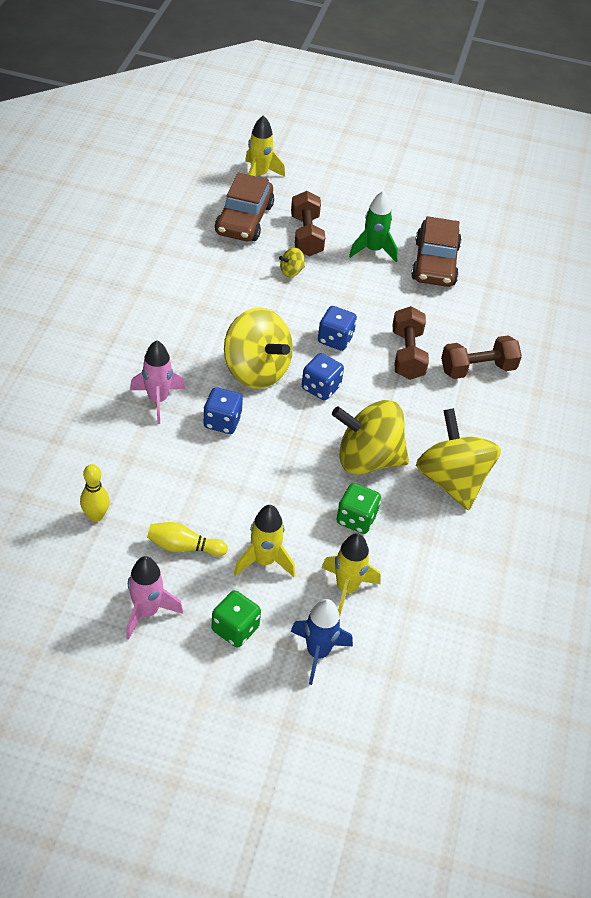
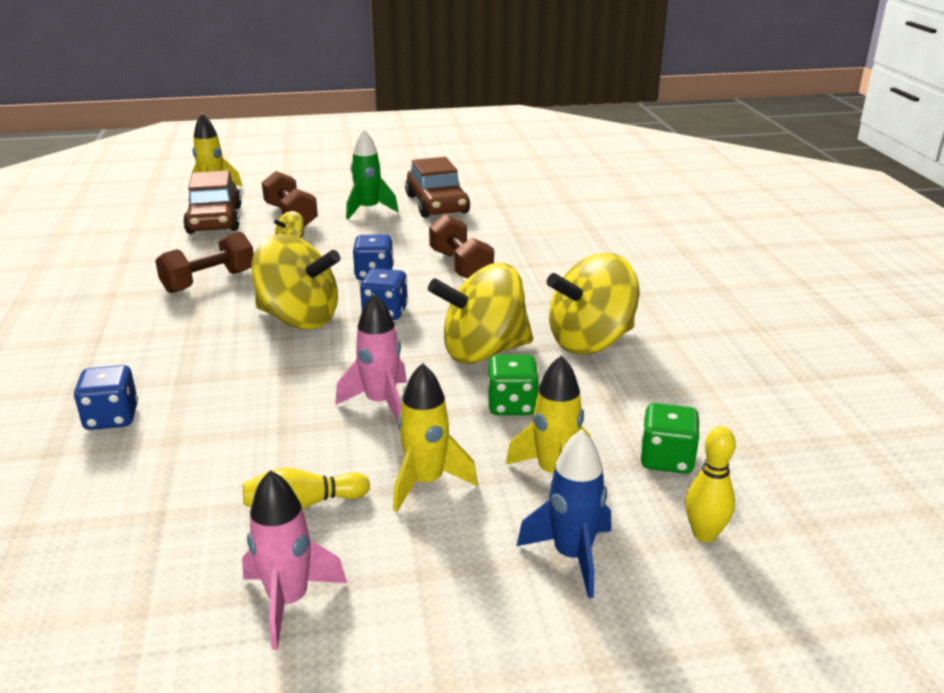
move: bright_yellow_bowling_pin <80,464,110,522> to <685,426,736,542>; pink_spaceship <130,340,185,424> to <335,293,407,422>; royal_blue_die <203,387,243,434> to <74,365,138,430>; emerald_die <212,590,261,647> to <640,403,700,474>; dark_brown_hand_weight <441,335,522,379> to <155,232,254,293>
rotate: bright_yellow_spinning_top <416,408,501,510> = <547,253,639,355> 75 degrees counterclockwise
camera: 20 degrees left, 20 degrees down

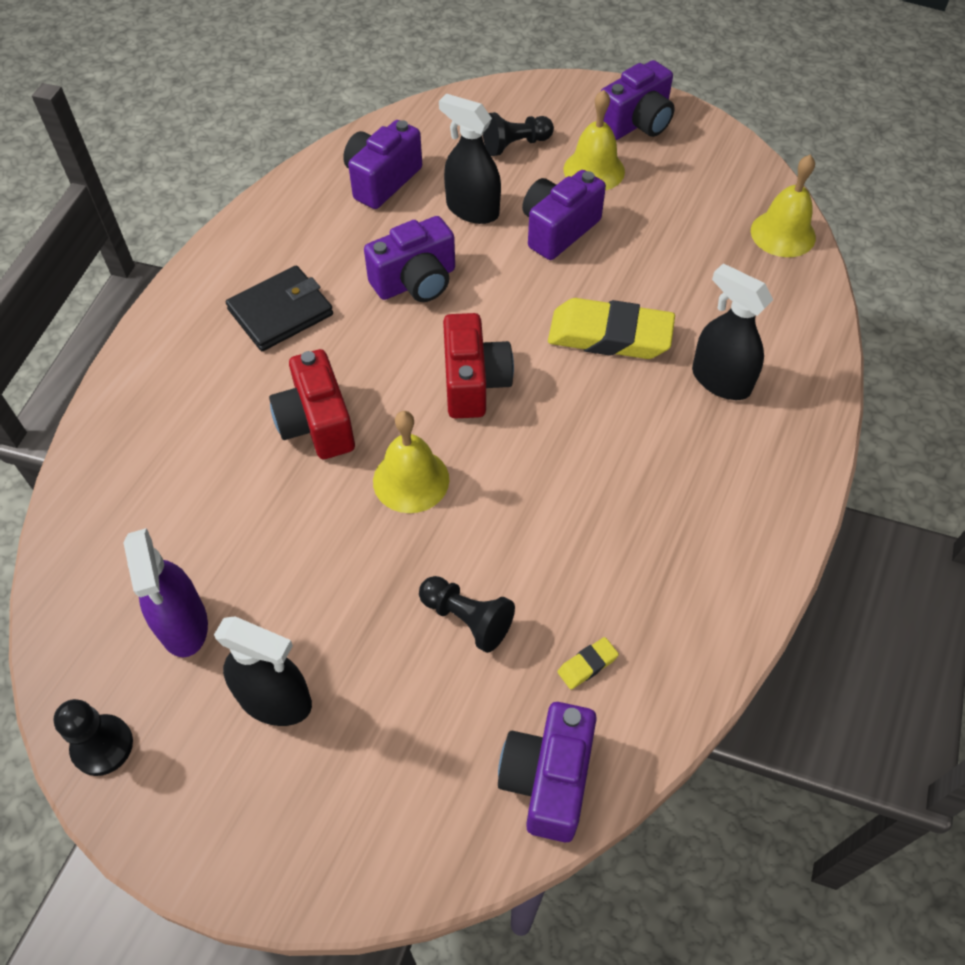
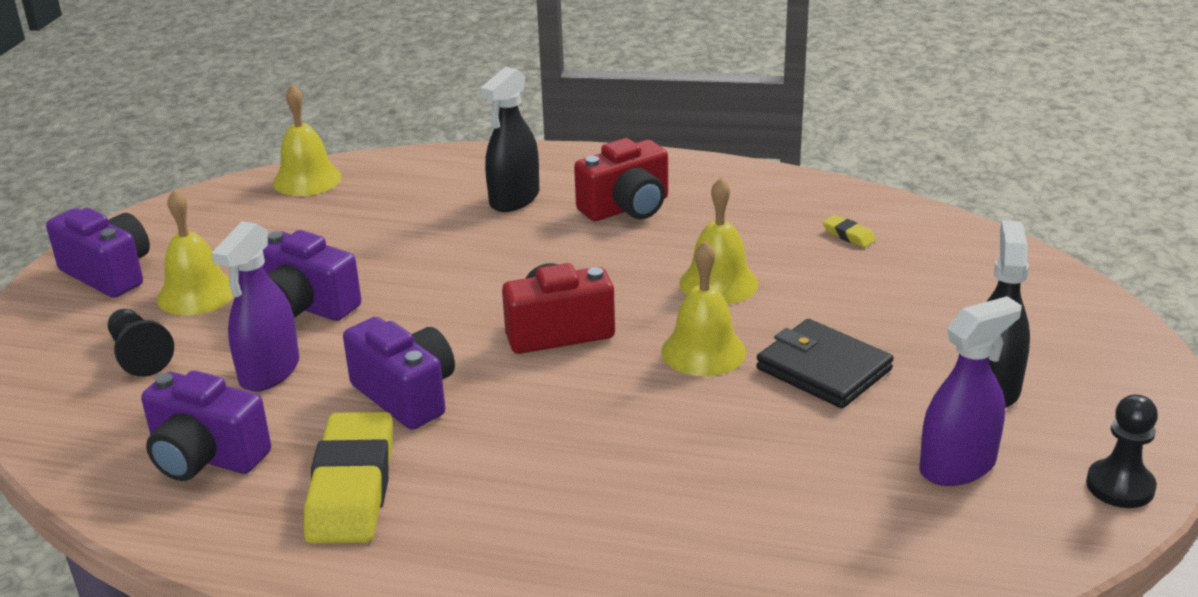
delete: black_game_pawn <419,576,515,653>; purple_compact_camera <498,702,597,842>
insert: bright_yellow_school_bell <680,178,758,304>
move: black_wallet <226,266,333,351> to <756,319,894,408>; crimson_compact_camera <269,349,355,459> to <574,138,668,221>; bright_yellow_gum_eraser <548,298,675,359> to <304,412,393,544>
recolor: black_sprayer <439,94,501,224> to purple_sprayer <211,221,299,392>
camera: 100 degrees left, 25 degrees down

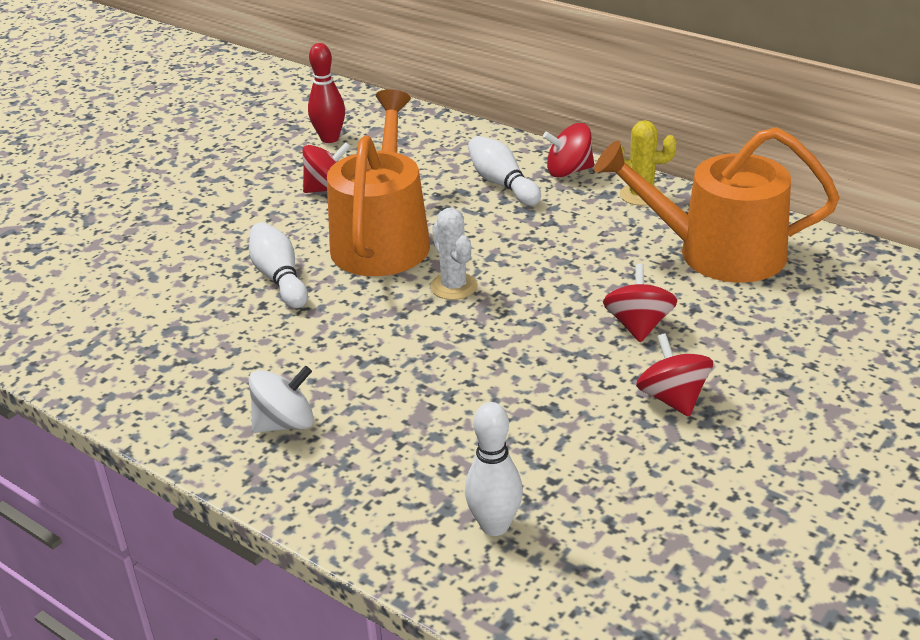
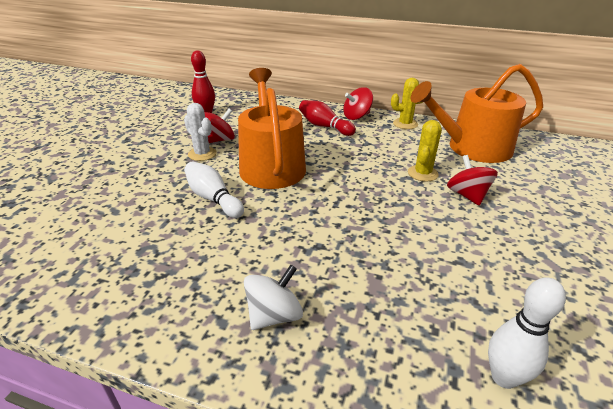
delete: crimson_spinning_top <636,333,713,417>
insert: bright_yellow_cactus <408,120,442,182>
move: white_cactus <430,208,478,300> to <184,103,217,161>
recolor: white_bowling_pin <468,136,541,206> to crimson_bowling_pin <299,100,356,136>
camera: 20 degrees left, 0 degrees up

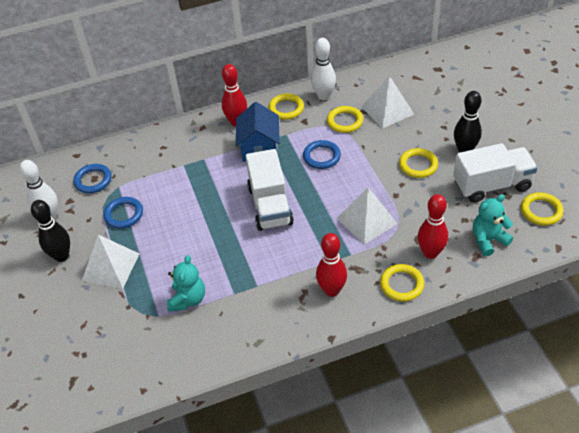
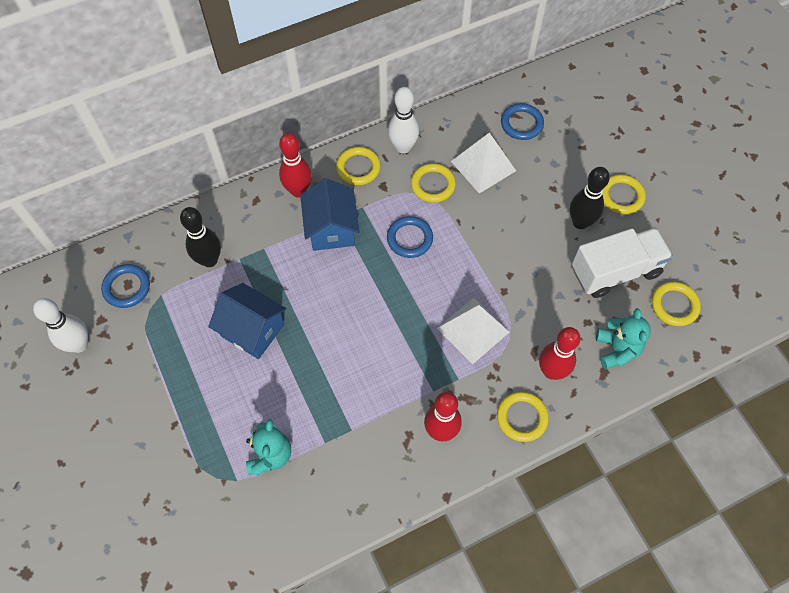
delete: white_solid_pyramid <82,235,140,289>; white_lorry <246,149,294,231>
insert: royal_blue_toy_house <208,283,286,359>
move: black_bowling_pin <31,200,70,262> to <180,207,221,267>; royal_blue_ring <103,197,143,229> to <501,103,544,140>; bright_yellow_ring <399,148,438,178> to <603,174,646,214>
rotate: teal_stuffed_bear <473,194,513,256> = <596,308,651,369> 120 degrees clockwise
camera: 10 degrees left, 15 degrees up

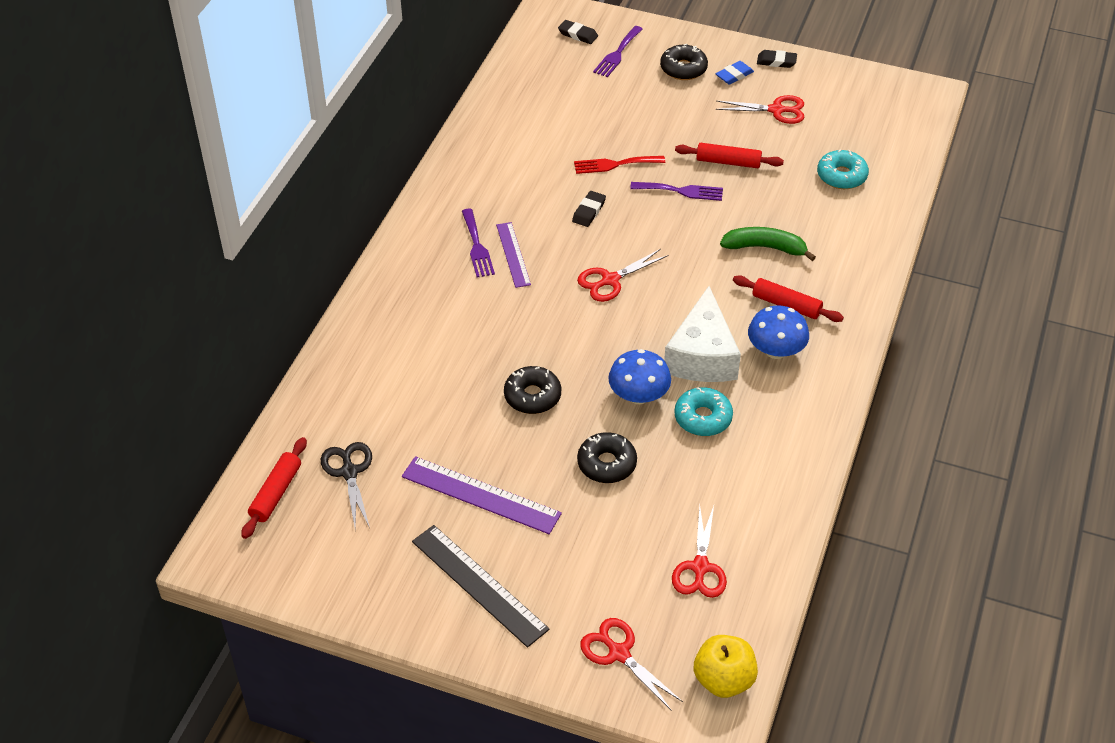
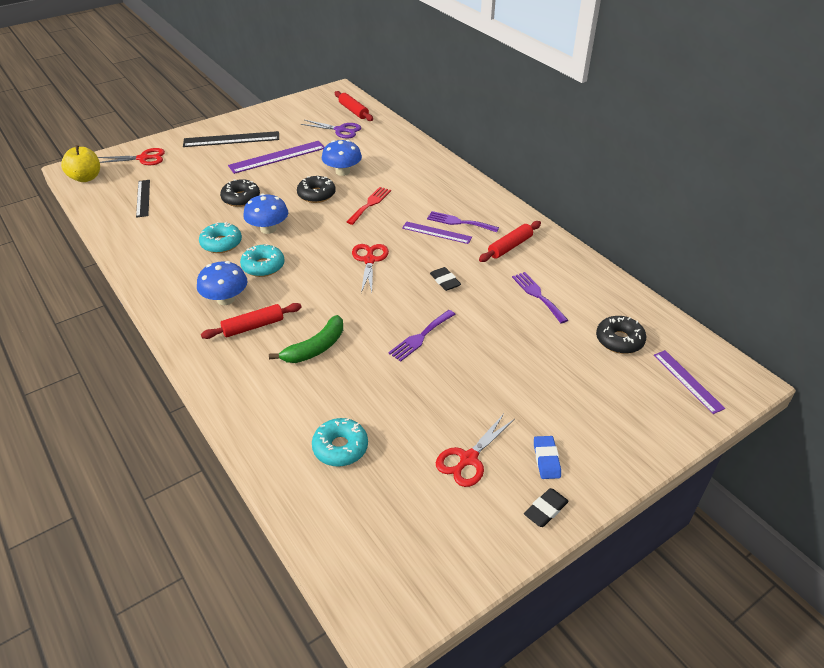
insert: royal_blue_mushroom <322,140,362,176>
move: crimson_dinner_fork <574,156,665,174> to <347,187,391,225>; purple_dinner_fork <593,26,643,77> to <512,272,568,323>; black_glazed_donut <660,43,708,80> to <596,316,646,354>; crimson_pastry_roller <675,143,784,168> to <479,221,541,262>
replace: black_gum_eraser <558,20,598,44> to purple_straightedge <654,350,725,414>; white_piece_of_cheese <664,286,741,382> to teal_glazed_donut <240,244,285,277>; crimson_shears <672,505,727,598> to black_straightedge <136,180,150,218>
recolor: black_shears <321,442,372,528> to purple_shears <301,120,361,139>
camera: 125 degrees right, 5 degrees down

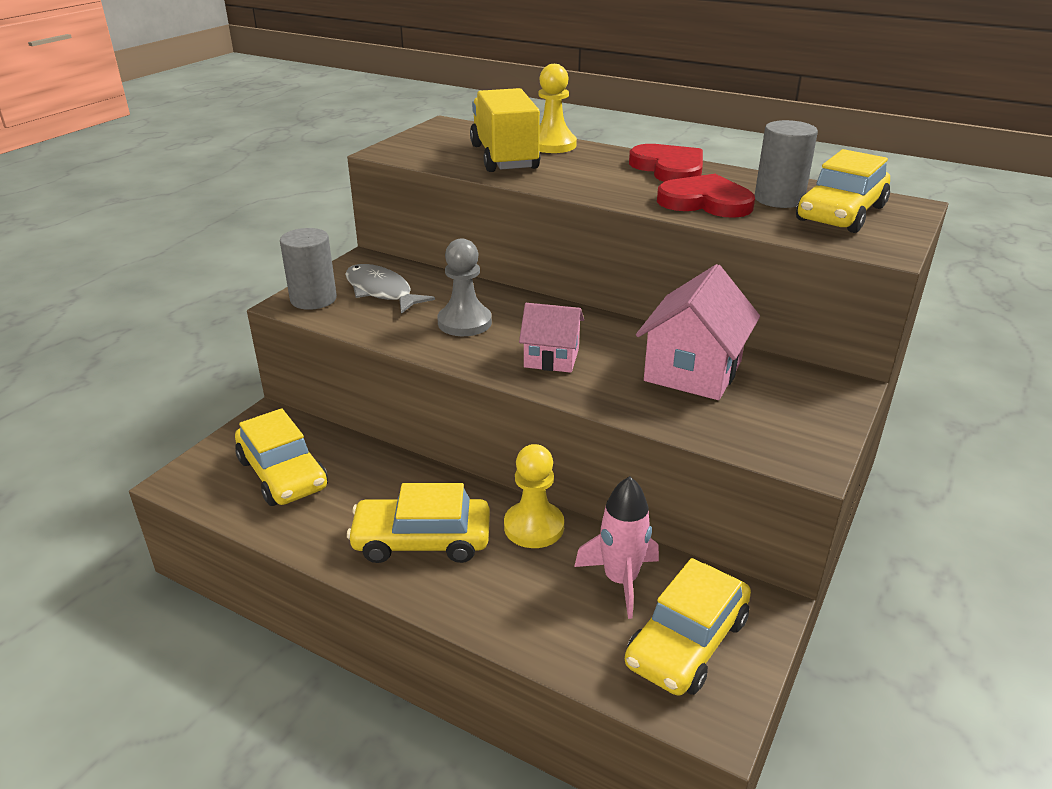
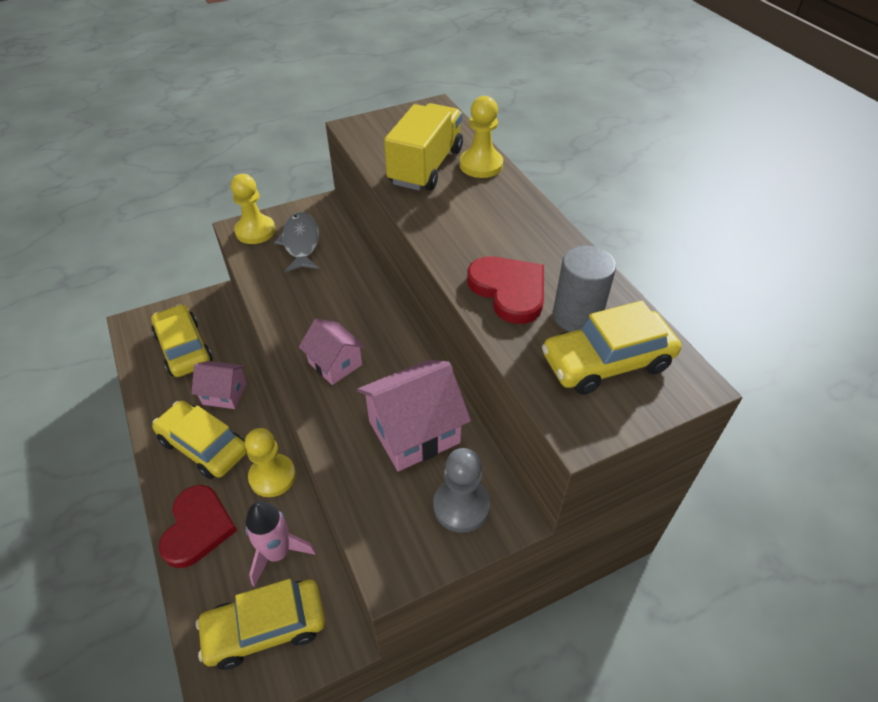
insert: pink_toy_house <191,361,247,409>
move: gray_game_pawn <437,238,492,336> to <433,448,490,533>; crimson_heart_shape <629,144,703,182> to <159,485,237,568>
replace: gray_cylinder <280,228,337,310> to bright_yellow_game_pawn <231,174,275,244>
rotate: bright_yellow_toy_car <235,408,328,506> = <151,304,213,377> 150 degrees clockwise
camera: 35 degrees right, 15 degrees up

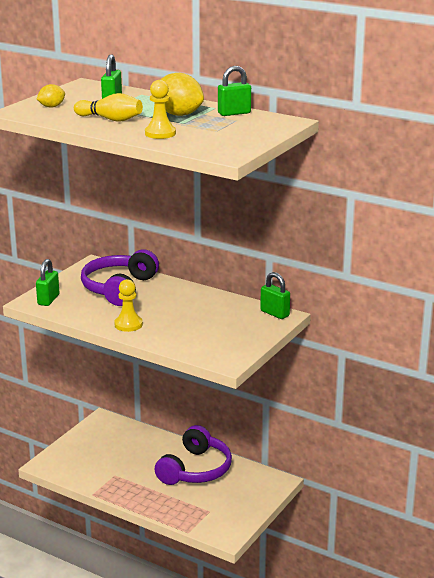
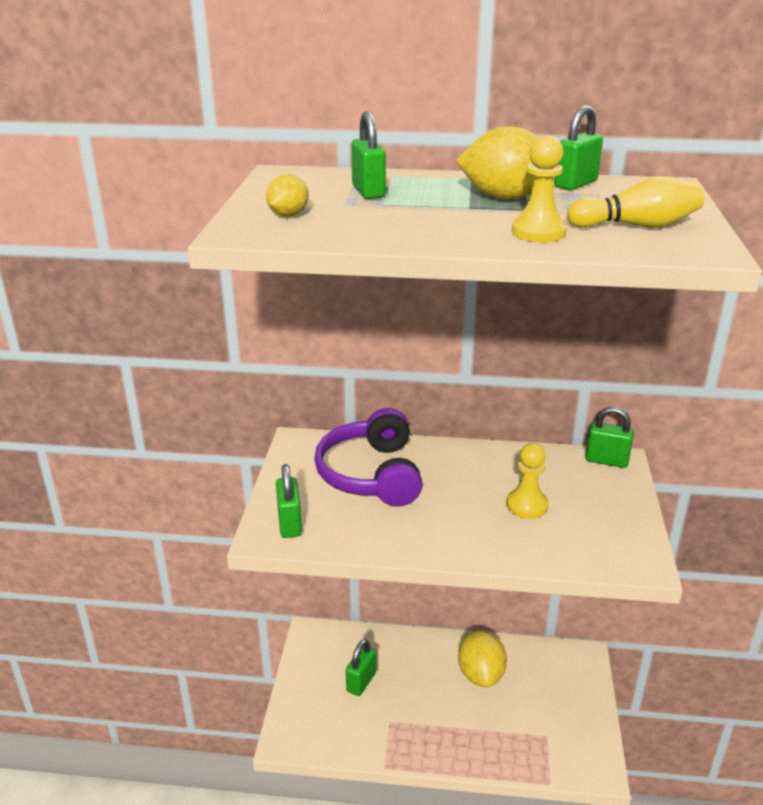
insert: emerald_lock <346,639,376,696>
move: bright_yellow_bowling_pin <74,93,143,122> to <567,176,704,228>; bright_yellow_game_pawn <114,279,143,332> to <506,443,549,519>
replace: purple_over-ear_headphones <154,425,232,485> to bright_yellow_citrus_fruit <458,630,507,687>
camera: 25 degrees left, 5 degrees up

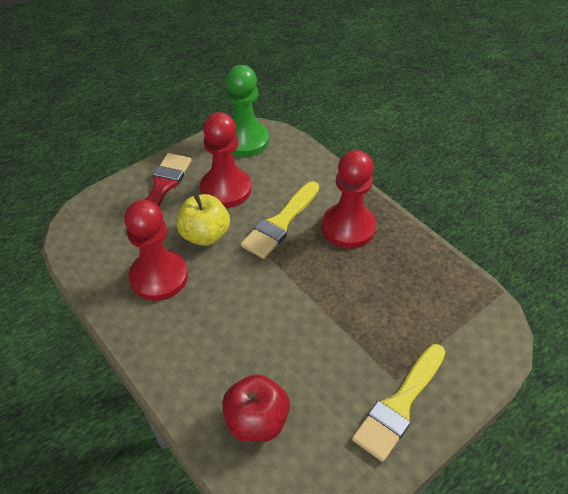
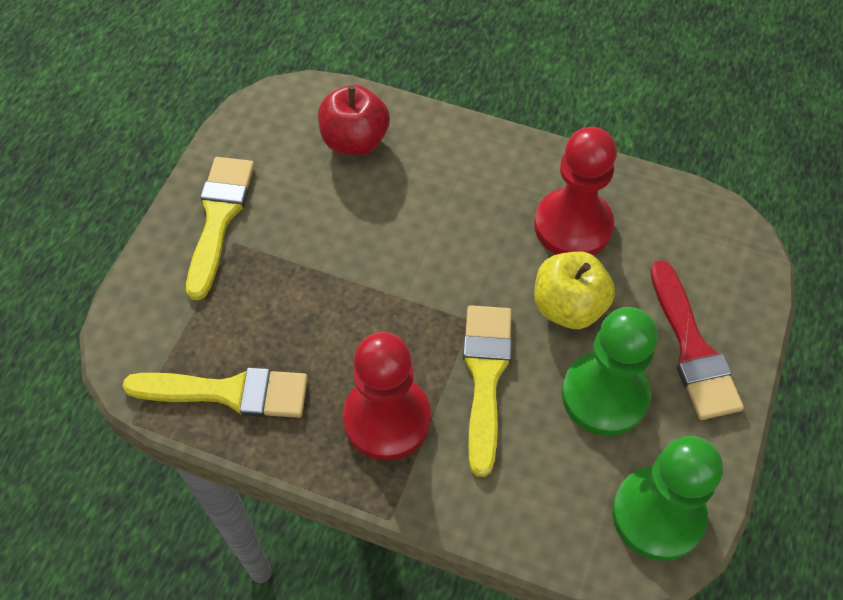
insert: bright_yellow_brush <122,368,308,418>
recolor: crimson_game_pawn <200,112,251,208> to emerald_game_pawn <562,307,658,436>
camera: 150 degrees right, 10 degrees up

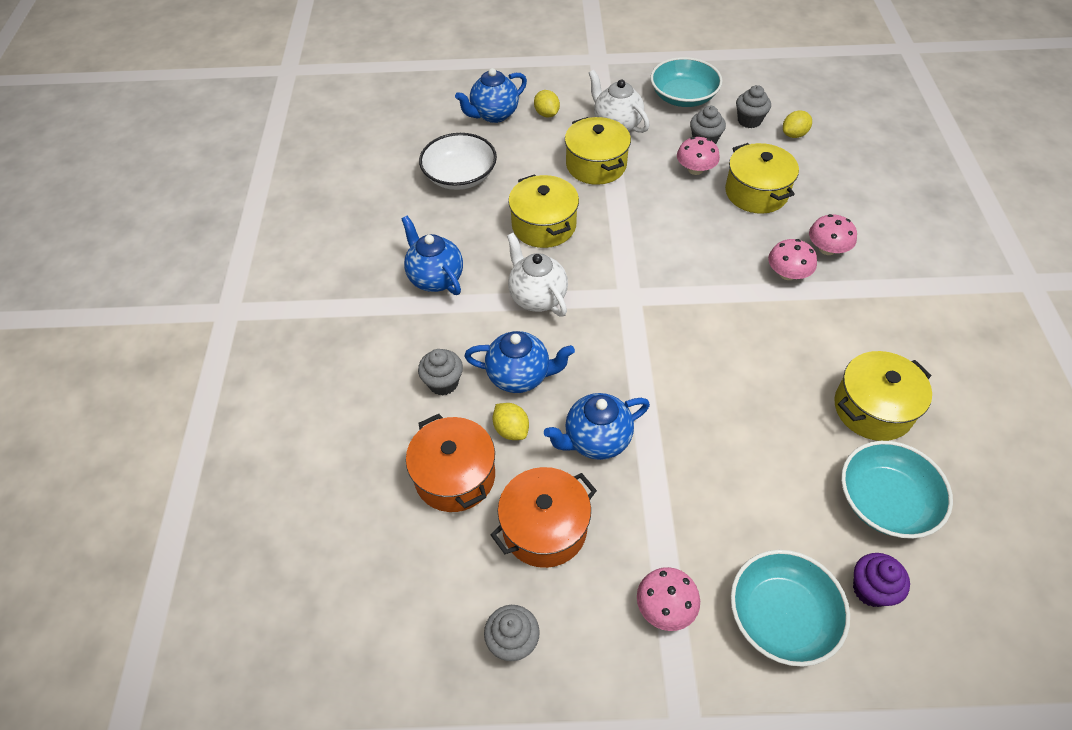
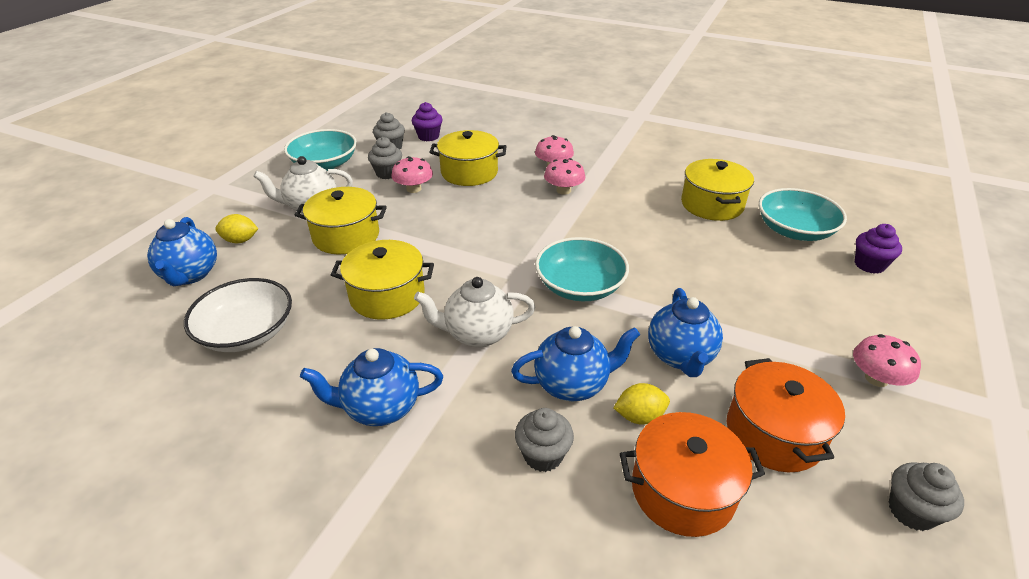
move: teal_bowl <731,550,850,667> to <535,237,629,301>
replace: bright_yellow_citrus_fruit <783,110,812,138> to purple_cupcake <412,102,442,141>
rotate: royal_blue_china_teapot <464,331,575,393> = <511,326,640,401> 45 degrees clockwise
camera: 65 degrees left, 15 degrees down

